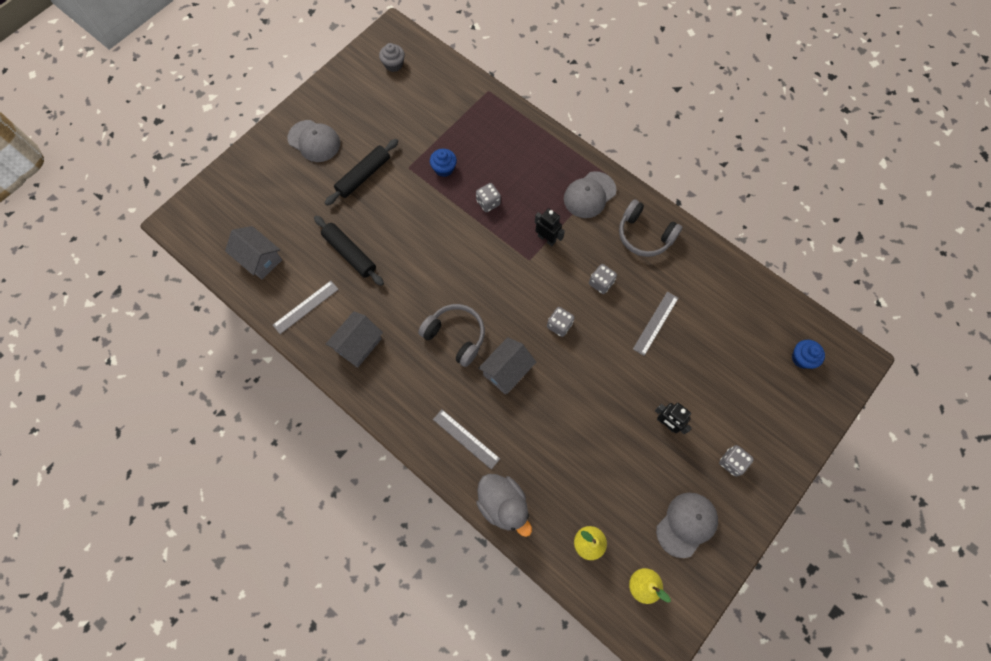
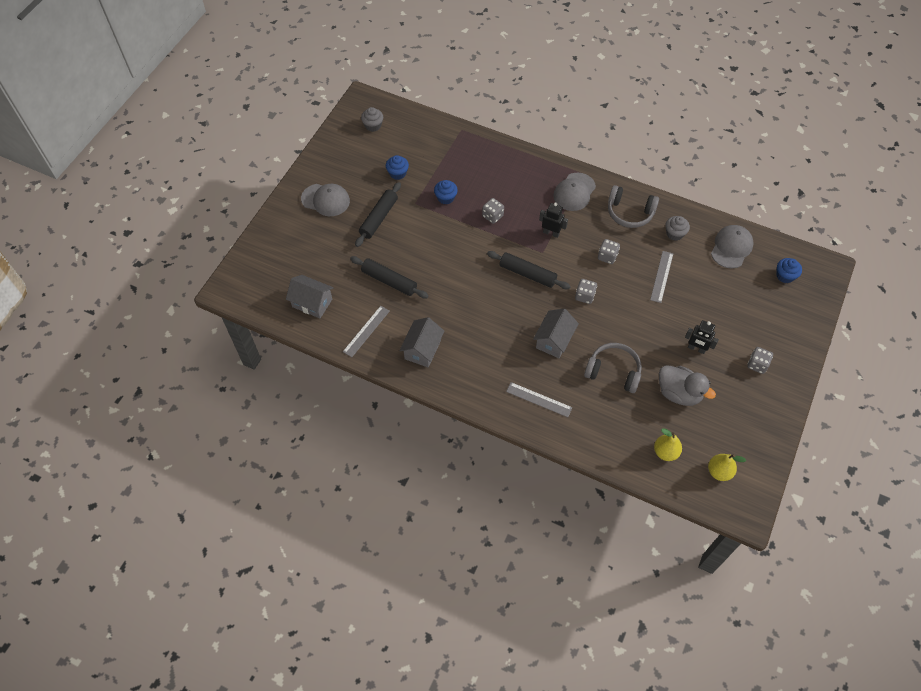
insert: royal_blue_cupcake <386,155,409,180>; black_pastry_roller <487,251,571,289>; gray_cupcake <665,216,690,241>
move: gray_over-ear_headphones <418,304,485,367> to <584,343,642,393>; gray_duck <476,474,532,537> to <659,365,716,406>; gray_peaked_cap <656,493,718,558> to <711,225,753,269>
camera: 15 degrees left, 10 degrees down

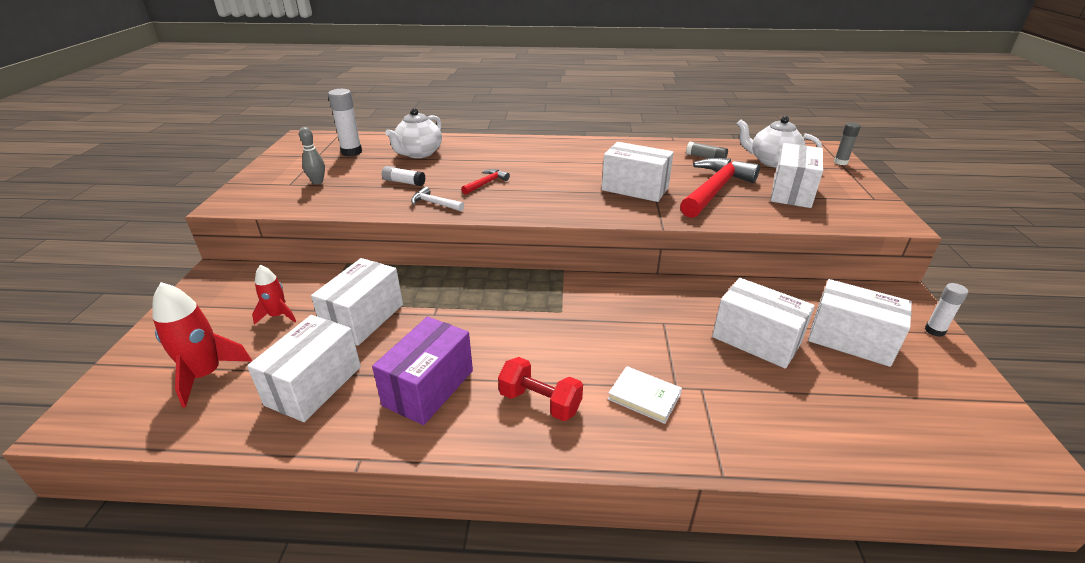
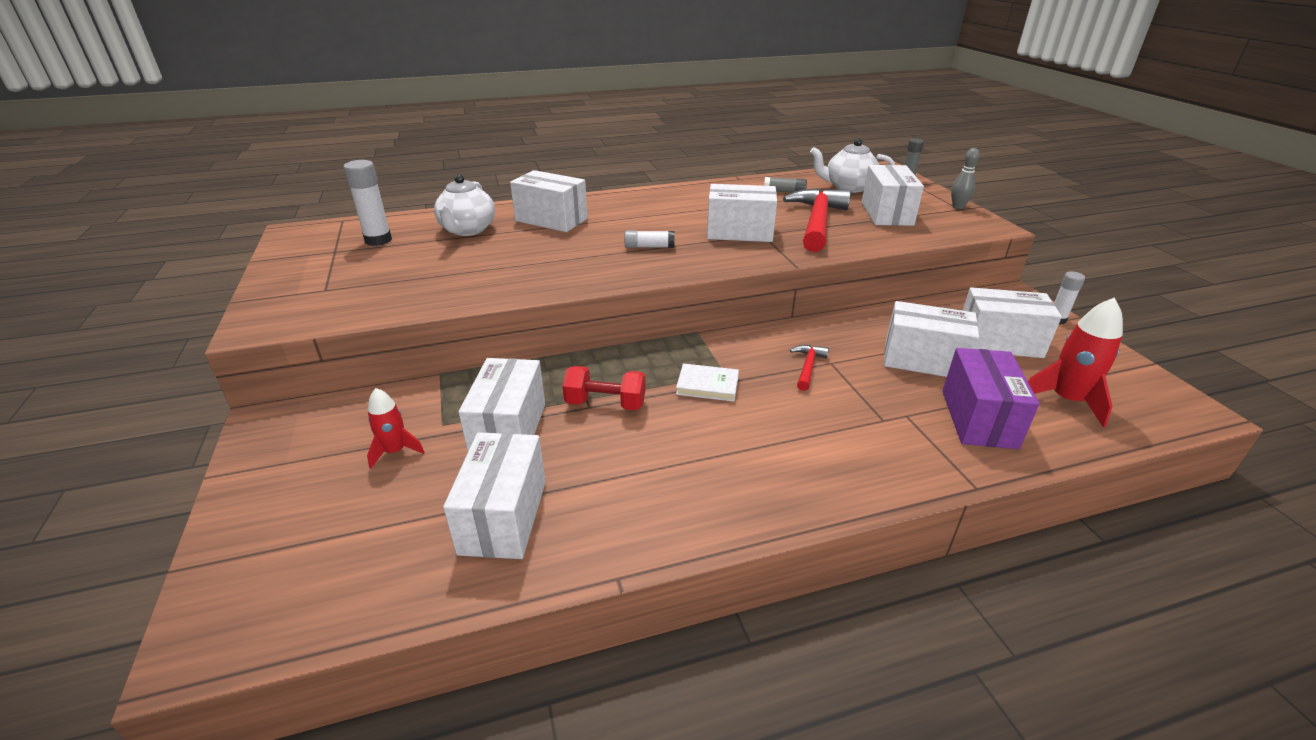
delete: white_claw_hammer <411,187,464,211>
insert: white_parcel <510,170,588,232>
move: crimson_spaceship <152,282,252,407> to <1028,298,1123,427>; gray_bowling_pin <299,127,325,184> to <951,148,980,209>; purple_parcel <372,317,473,425> to <942,348,1039,449>; white_glue <382,166,426,186> to <625,231,675,248>; crimson_claw_hammer <461,169,510,194> to <790,345,829,391>; crimson_hand_weight <498,357,583,421> to <563,366,646,410>; white_hardcover <608,366,682,424> to <676,363,739,402>
camera: 20 degrees left, 0 degrees up

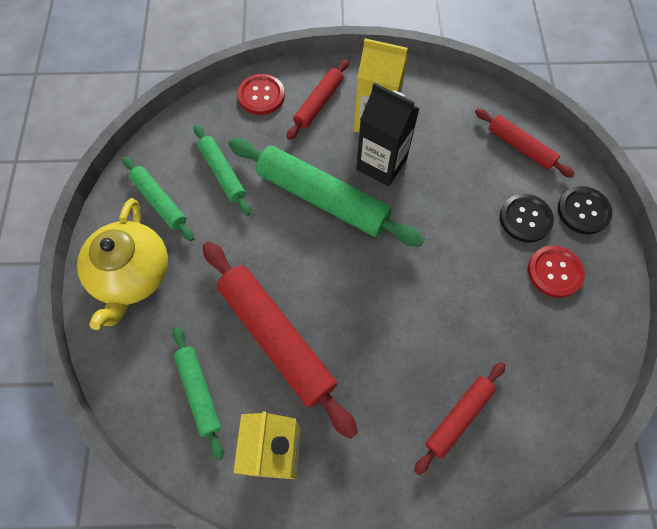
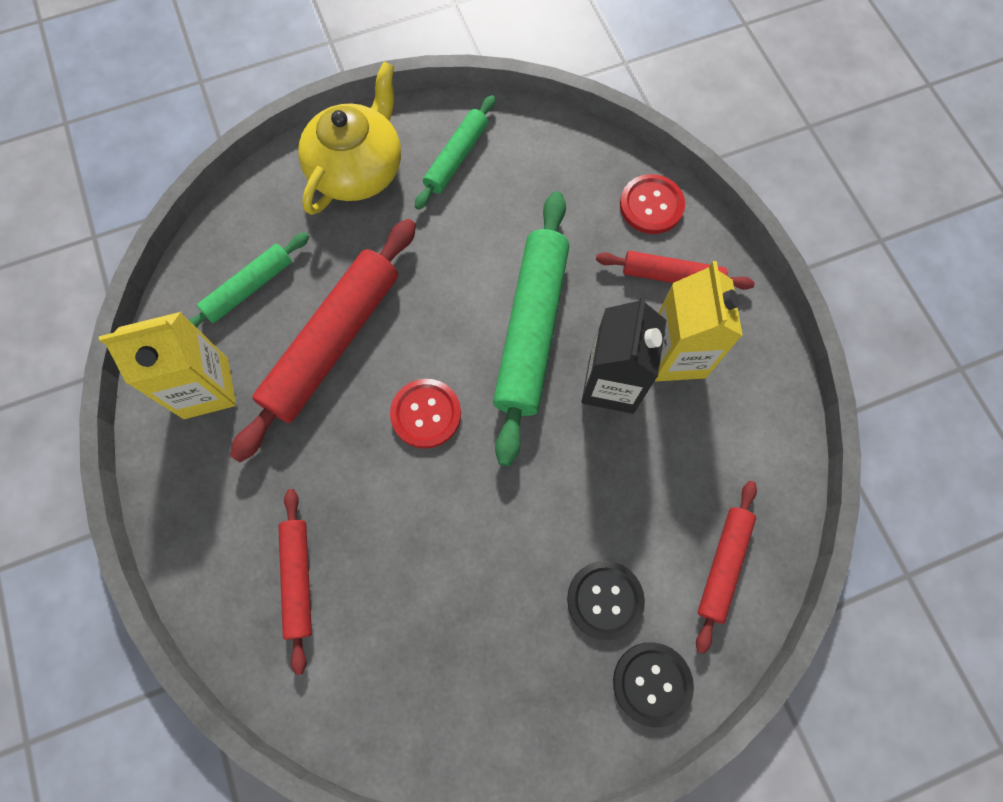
delete: emerald_pastry_roller <194,125,251,216>
move: crimson_shirt_button <528,245,585,298> to <390,379,461,449>
rotate: bright_yellow_china_teapot <77,198,168,330> = <298,61,401,215> 135 degrees clockwise; crimson_pastry_roller <414,362,505,475> = <278,489,312,675> 60 degrees clockwise
camera: 70 degrees right, 5 degrees up

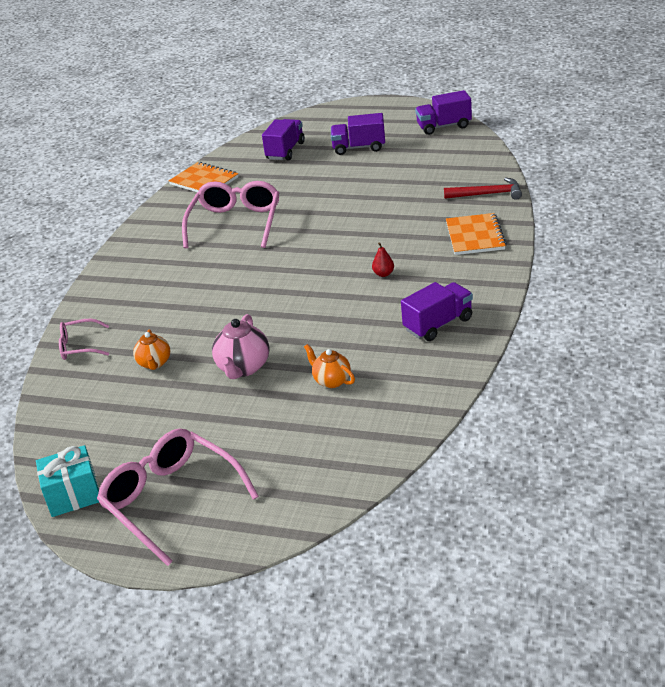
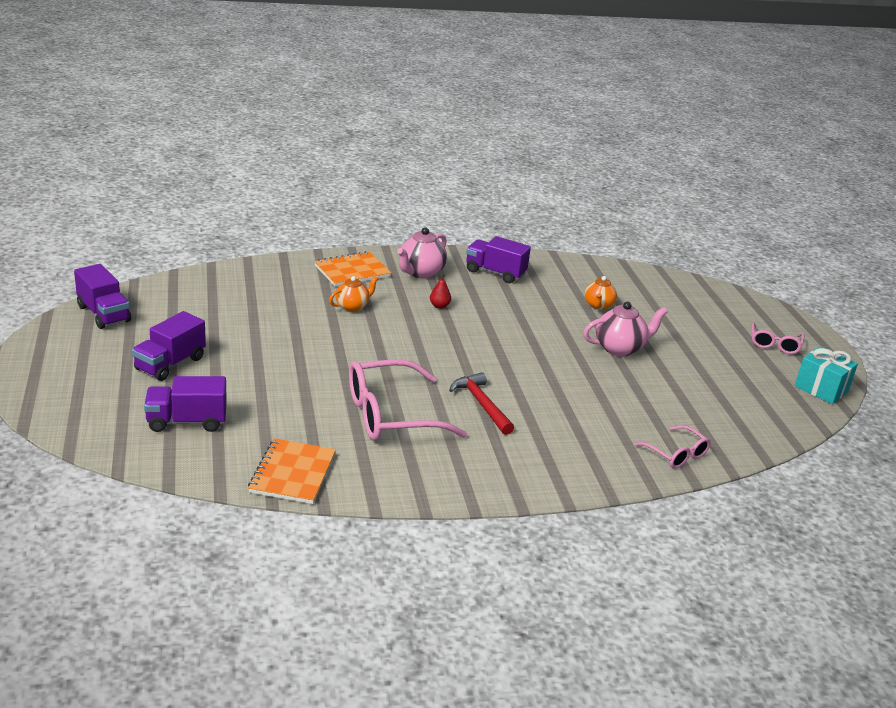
insert: pink_china_teapot <397,227,447,279>
move: orange_china_teapot <133,329,170,370> to <329,276,379,312>; crimson_claw_hammer <444,177,522,200> to <449,372,514,435>
rotate: purple_lorry <331,113,385,155> = <132,311,206,381> 60 degrees clockwise
resize: pink_spectacles <97,428,259,566> = <752,322,804,354> x0.53
camera: 125 degrees left, 5 degrees down

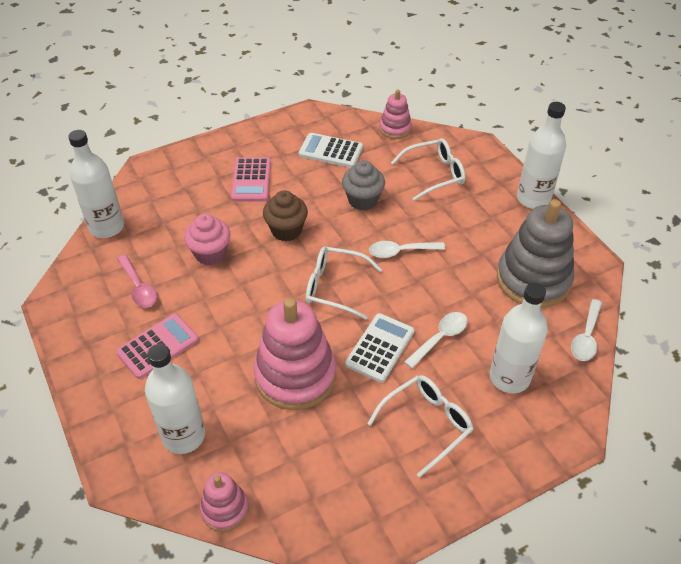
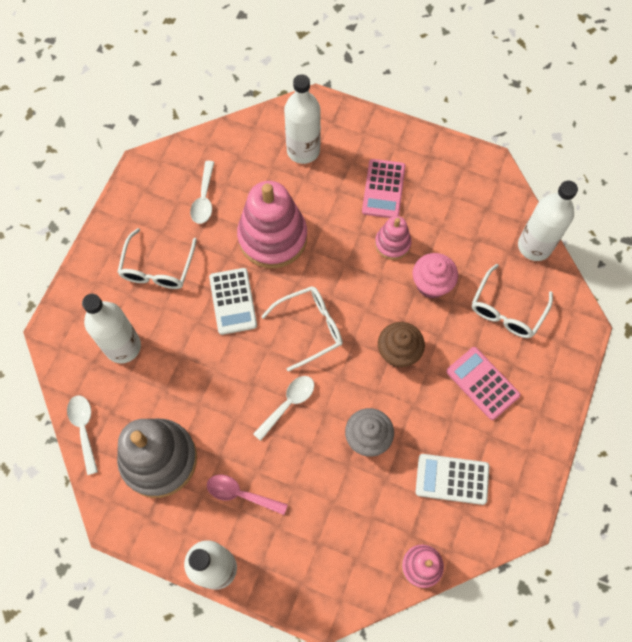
move: pink_teaspoon <117,255,157,307> to <207,475,288,515>; pink_ring_stacker <200,472,249,532> to <375,216,411,260>; white_spectacles <391,138,465,201> to <472,264,553,338>; white_teaspoon <404,312,468,369> to <190,161,214,224>
rotate: white_adding_machine <299,133,363,168> = <416,454,489,505> 150 degrees counterclockwise
camera: 140 degrees right, 20 degrees up

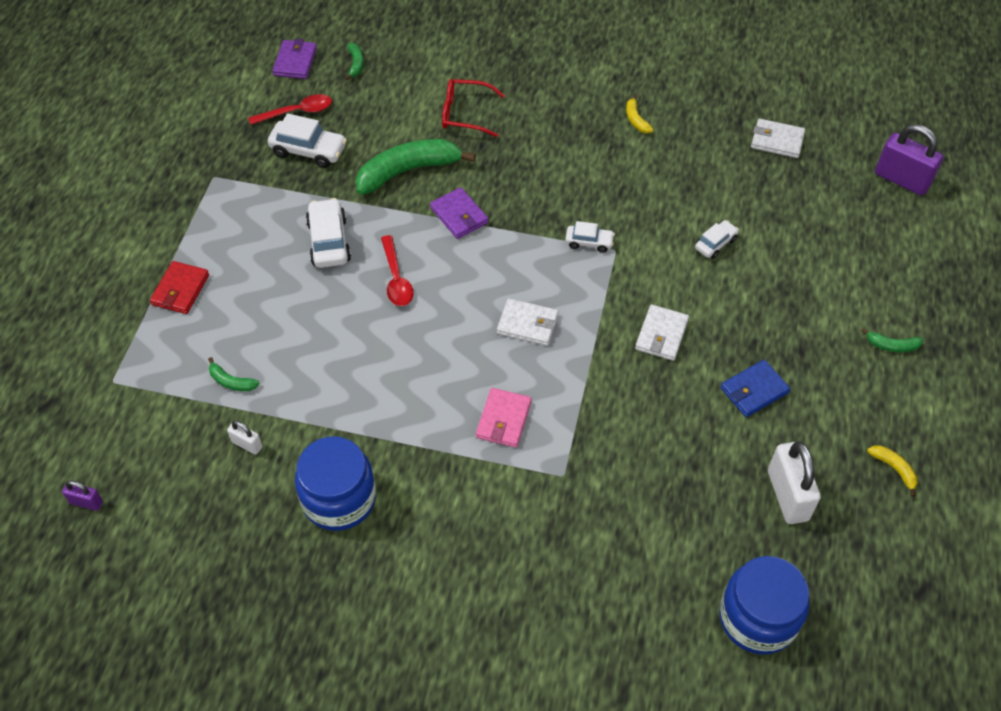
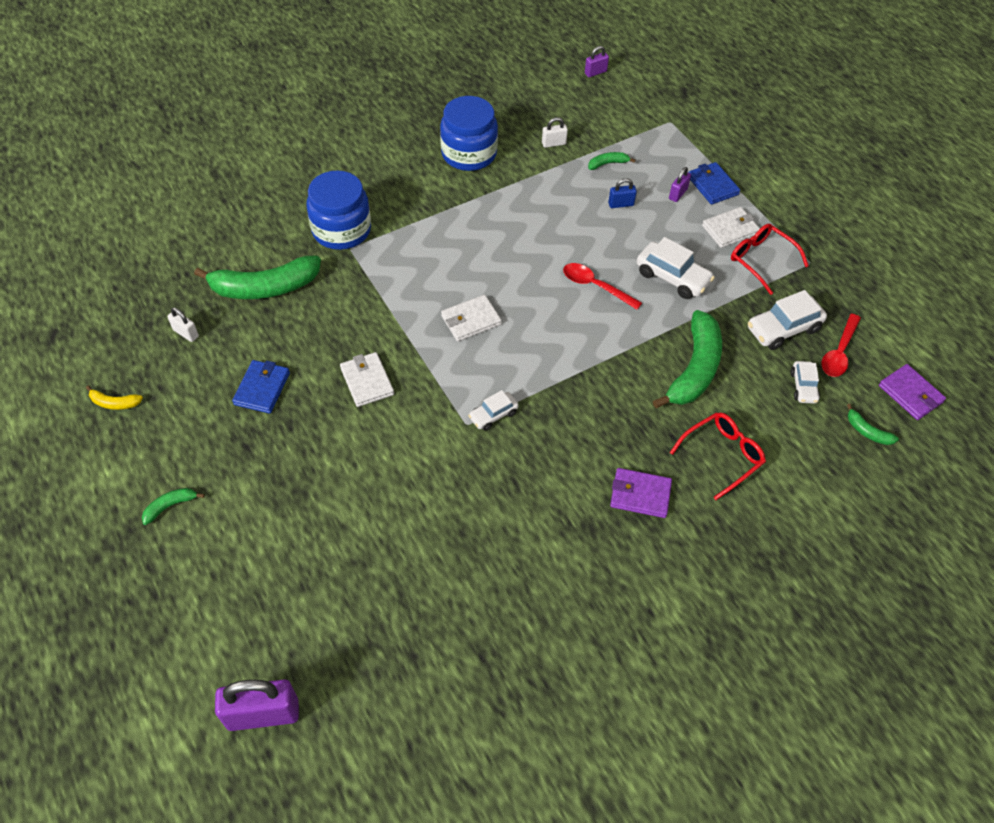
delete: pink_wallet <476,388,532,448>; bright_yellow_banana <626,94,653,133>
insert: emerald_banana <194,256,321,299>; royal_blue_lock <608,178,637,208>; purple_lock <669,167,691,202>; crimson_spectacles <731,224,809,295>
move: purple_wallet <430,187,488,239> to <610,468,672,518>; white_toy_car <695,220,739,259> to <790,361,820,404>; royal_blue_preserve_jar <719,556,809,655> to <307,170,371,250>; white_wallet <751,119,805,158> to <702,207,760,248>
recolor: crimson_wallet <150,261,209,314> to royal_blue_wallet <688,162,740,205>
resize: white_lock <768,441,821,524> = <167,307,199,342> x0.50
camera: 135 degrees right, 0 degrees up

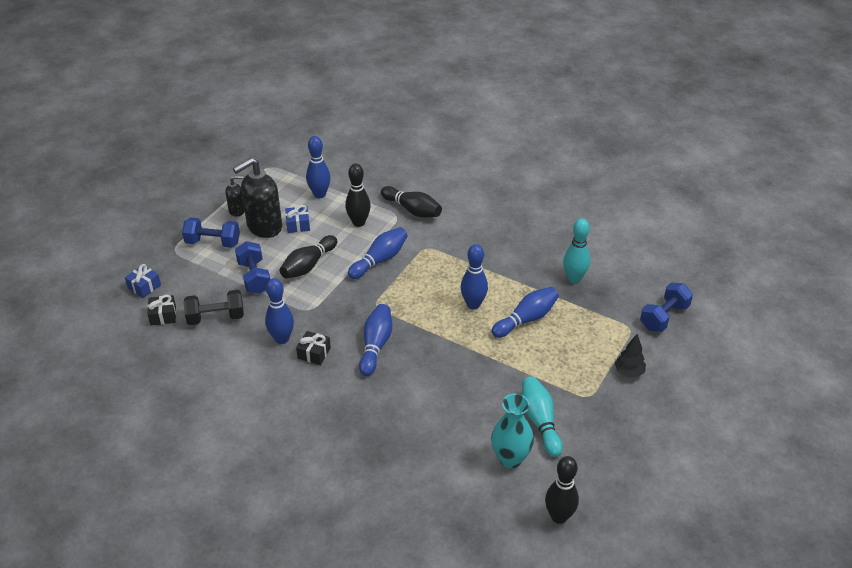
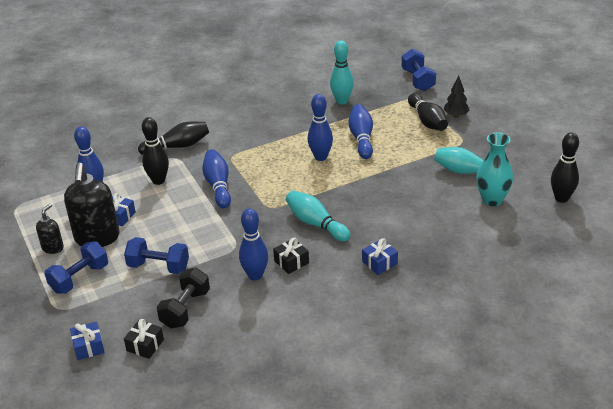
insert: royal_blue_gift <362,238,398,275>
move: black_bowling_pin <280,235,337,279> to <408,93,448,131>
recolor: royal_blue_bowling_pin <359,304,392,376> to teal_bowling_pin <286,191,350,242>
camera: 55 degrees left, 5 degrees down

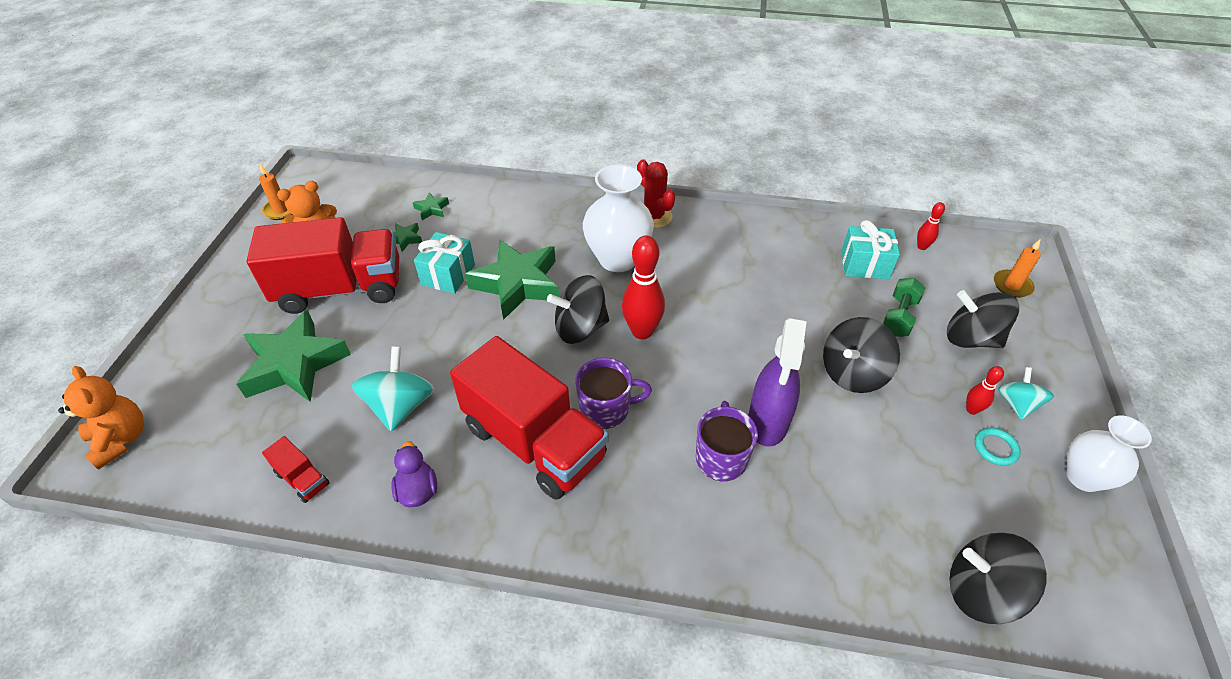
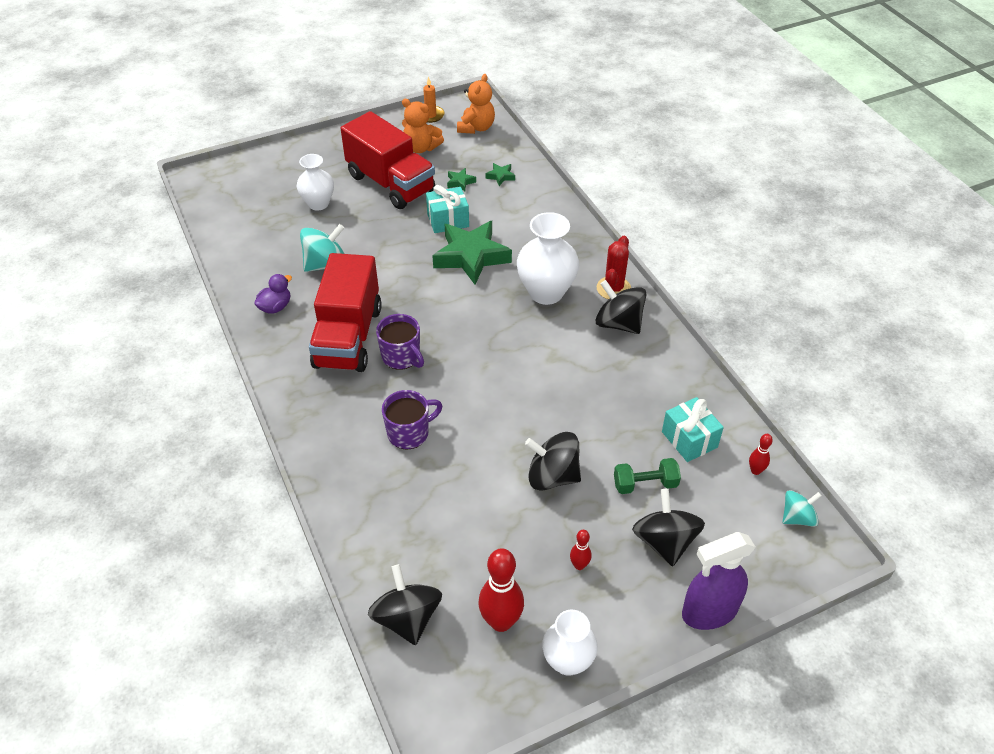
delete: crimson_lorry <262,436,330,503>; teal_ring <974,428,1021,466>; orange_pillar_candle <994,240,1041,298>
move: orange_stuffed_bear <58,366,144,470> to <457,74,495,134>; black_spinning_top <547,275,609,344> to <596,280,647,334>; crimson_bowling_pin <622,236,665,339> to <479,548,524,632>; purple_sprayer <748,318,807,447> to <682,532,756,630>; teal_spinning_top <998,367,1054,420> to <783,490,822,527>
replace: emerald_star_shape <237,310,351,402> to white_vase <297,154,334,210>
camera: 55 degrees right, 0 degrees up

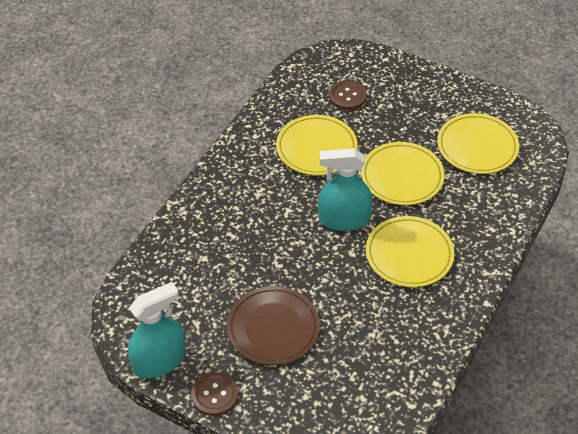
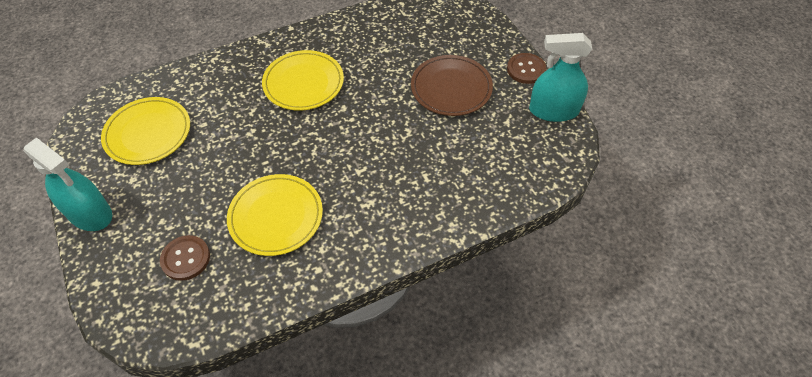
delete: bright_yellow_flat_dish <361,142,445,205>
move: teal_sprayer <318,148,373,231> to <24,137,112,231>
camera: 145 degrees left, 5 degrees up

